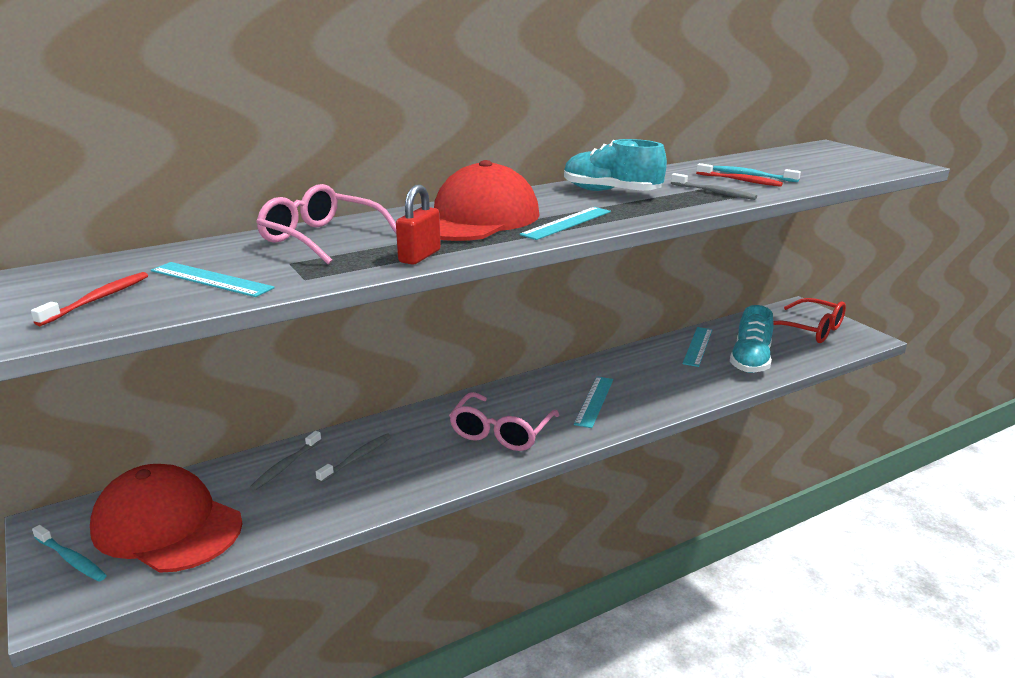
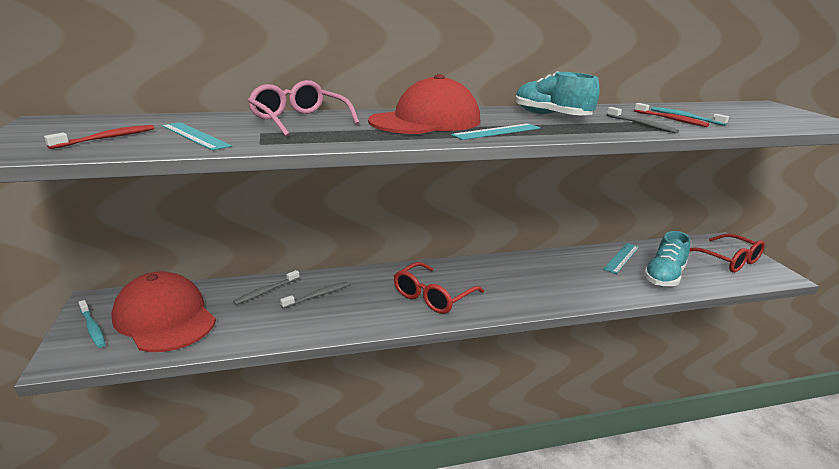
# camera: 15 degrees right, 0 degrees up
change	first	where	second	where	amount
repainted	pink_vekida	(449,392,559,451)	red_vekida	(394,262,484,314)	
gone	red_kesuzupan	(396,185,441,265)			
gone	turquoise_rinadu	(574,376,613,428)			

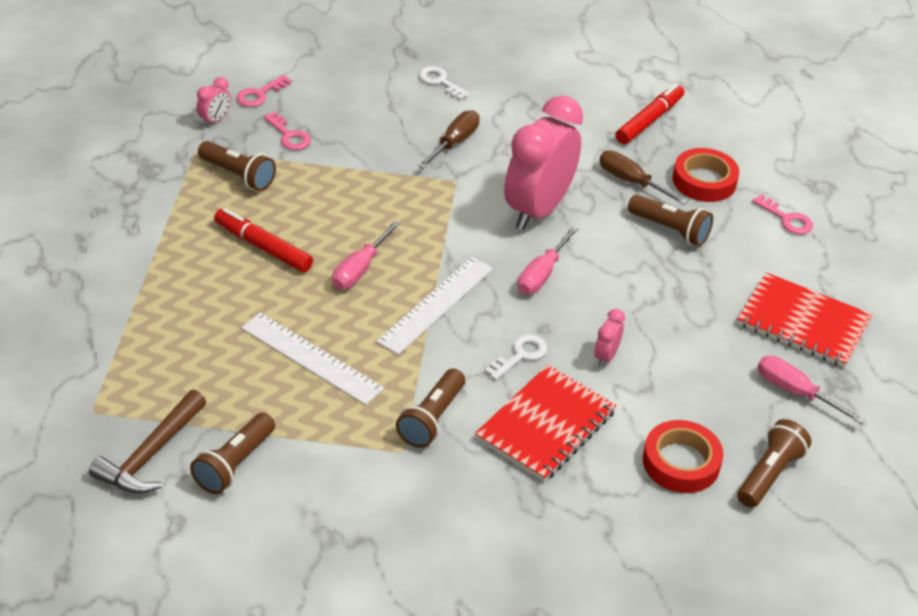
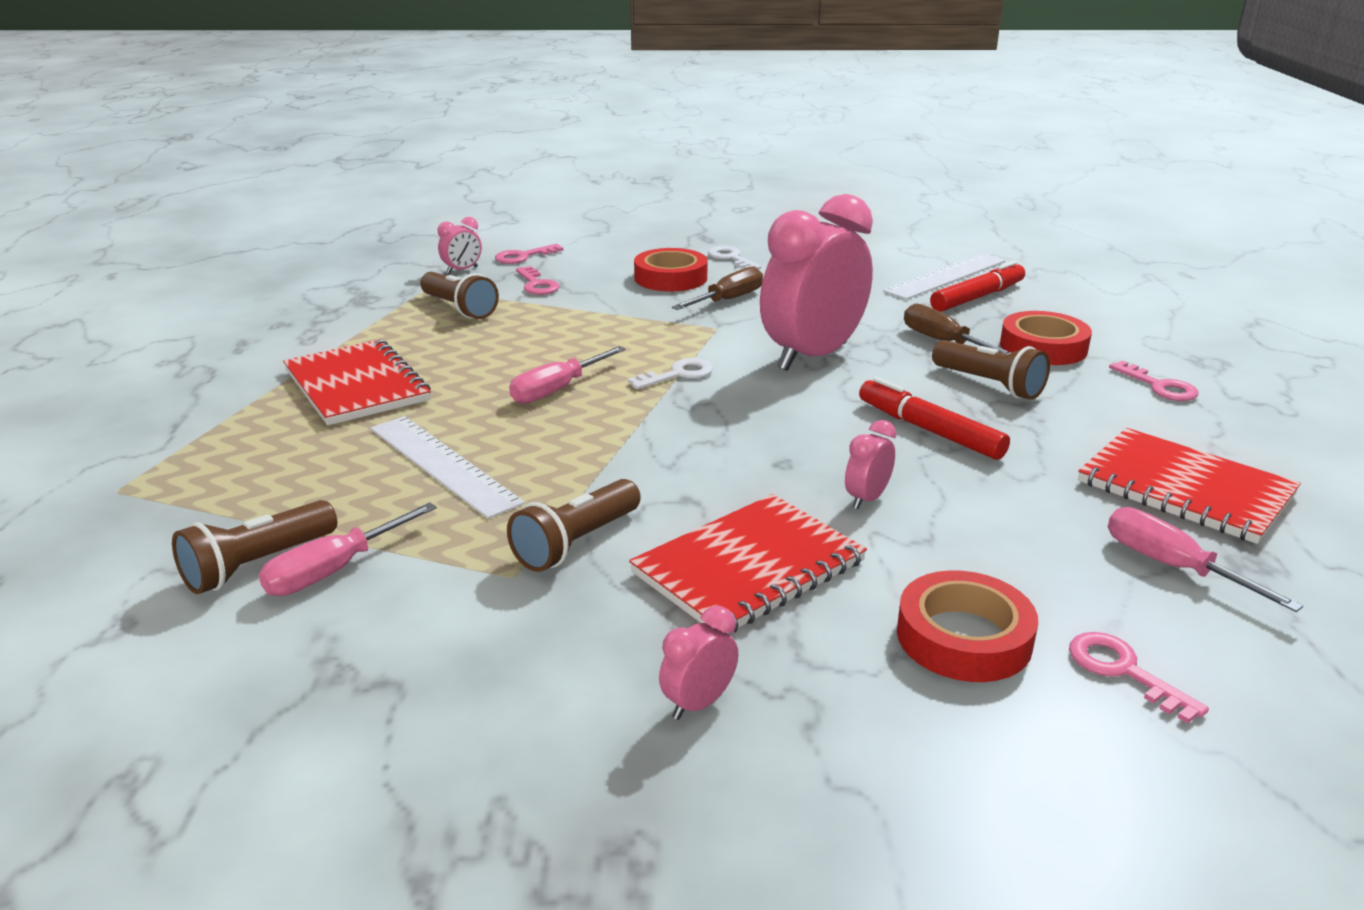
# camera: 15 degrees right, 15 degrees down
change	first	where	second	where	amount
shifted	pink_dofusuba	(518,226,579,294)		(259,502,437,596)	
new			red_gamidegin	(283,339,431,425)	
shifted	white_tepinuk	(485,334,547,380)		(628,358,713,389)	
new			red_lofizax	(634,248,708,291)	
new			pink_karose	(659,606,738,720)	
shifted	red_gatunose	(214,208,313,272)		(859,377,1010,460)	
shifted	white_rinadu	(376,257,493,355)		(883,253,1005,300)	
swapped	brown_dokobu	(737,419,811,508)	pink_tepinuk	(1069,632,1209,724)	
gone	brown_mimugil	(89,390,206,494)			

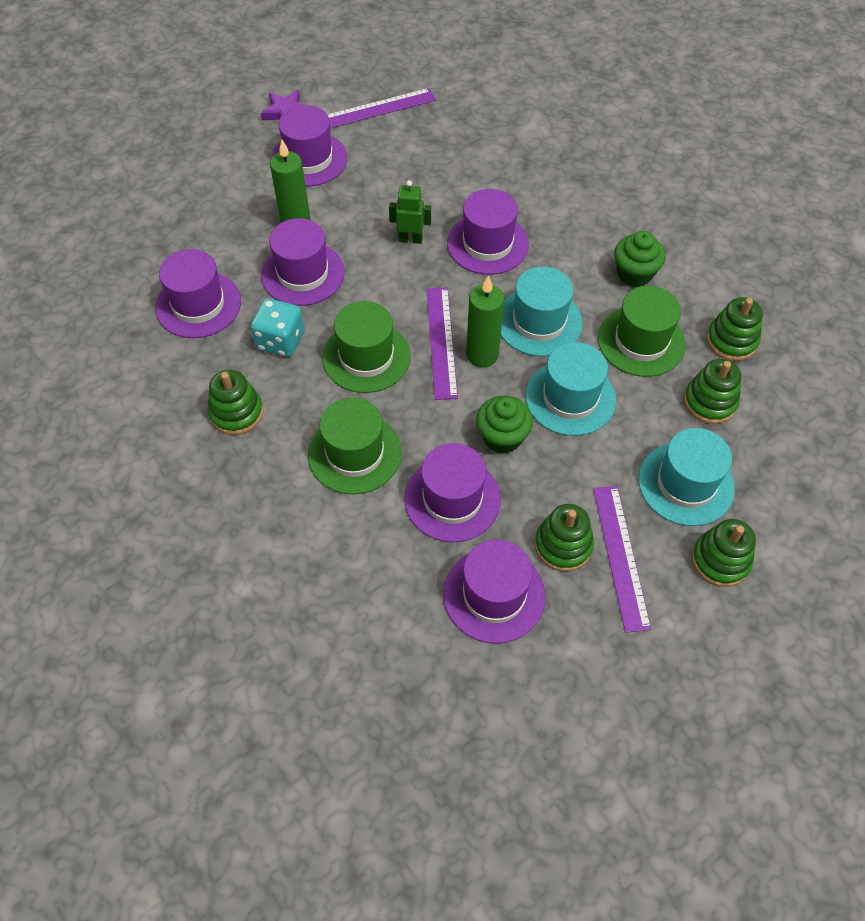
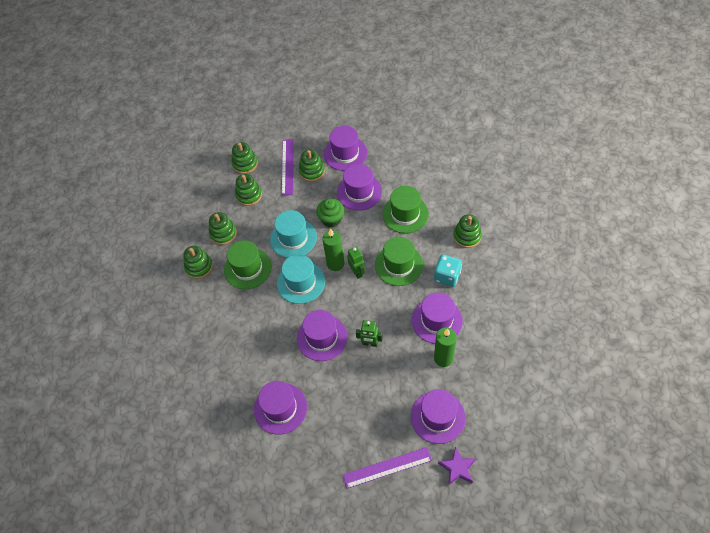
# camera: 170 degrees left, 0 degrees up
change	first	where	second	where	amount
swapped	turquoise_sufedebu	(638,428,735,526)	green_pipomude	(235,174,262,206)	
shifted	purple_sufedebu	(155,249,241,338)		(254,381,307,435)	
swapped	purple_rinadu	(426,287,458,400)	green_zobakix	(347,246,365,279)	
gone	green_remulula	(614,231,666,287)			

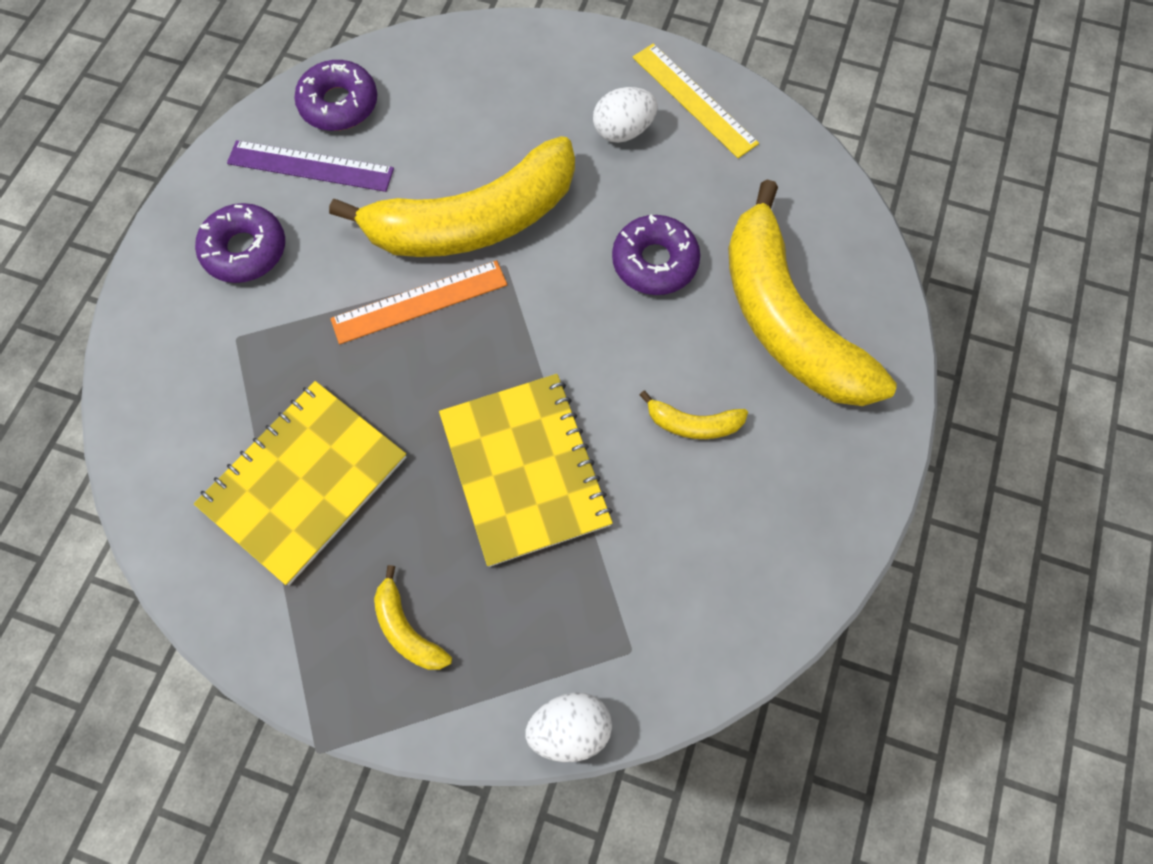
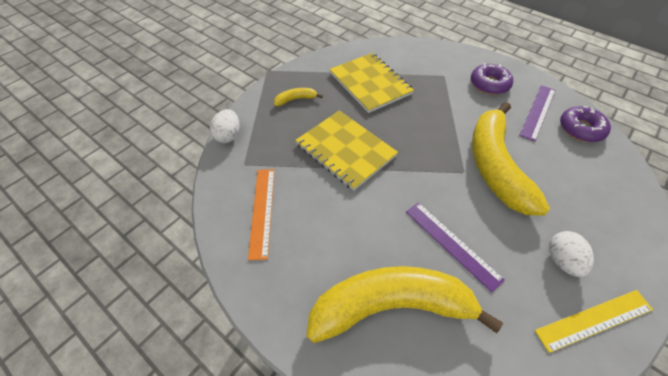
# camera: 110 degrees right, 15 degrees down
change	first	where	second	where	amount
shifted	orange_rinadu	(330,260,507,344)		(248,169,275,260)	
rotated	yellow_gamidegin	(439,374,613,567)		(295,110,398,191)	45 degrees clockwise
swapped	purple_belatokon	(612,215,700,295)	purple_rinadu	(406,202,505,292)	
gone	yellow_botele	(640,391,748,439)			

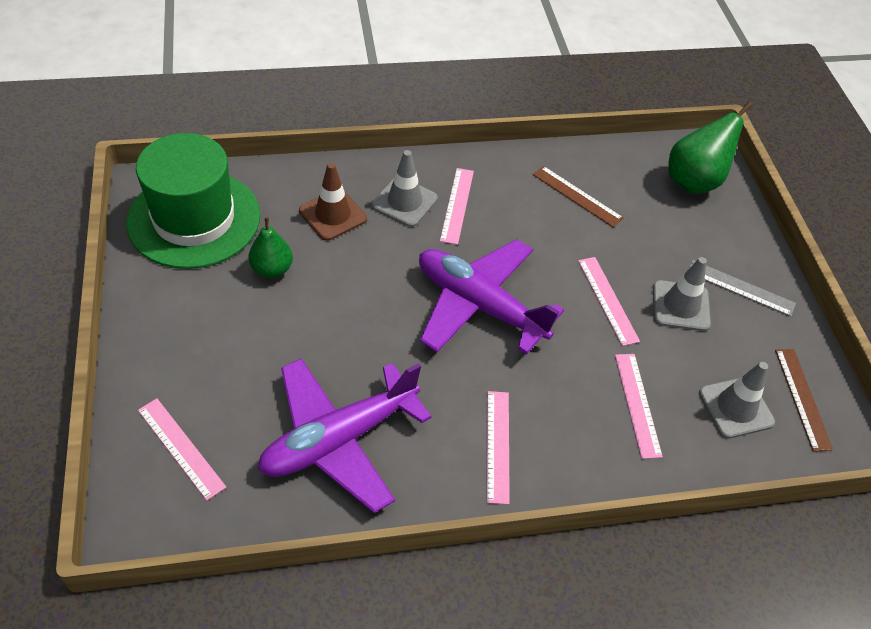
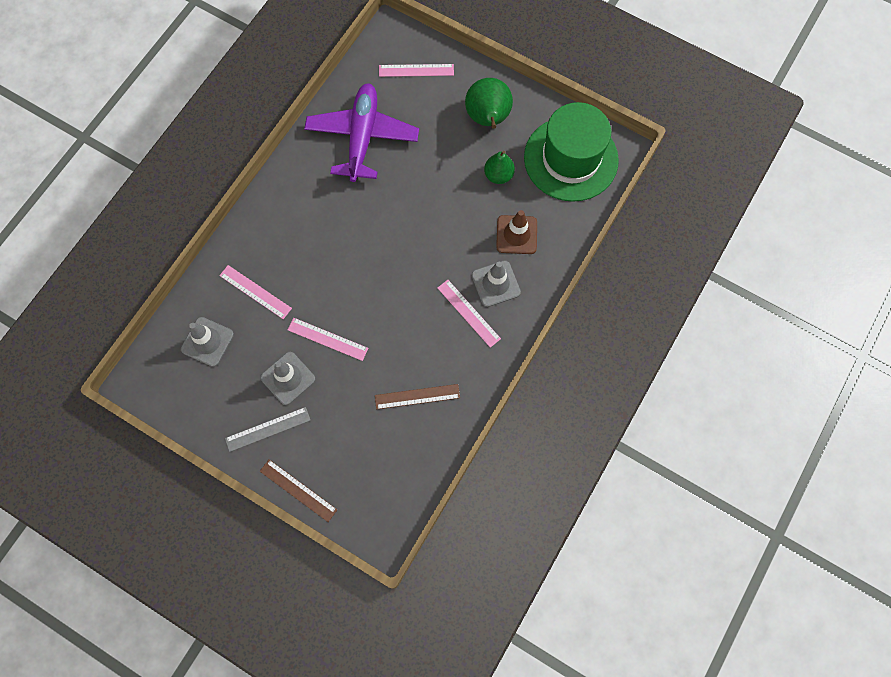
# camera: 135 degrees right, 20 degrees up
change	first	where	second	where	amount
shifted	brown_rinadu	(775,349,833,451)		(260,459,337,522)	
shifted	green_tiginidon	(668,101,753,194)		(465,78,513,129)	
gone	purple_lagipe	(419,239,564,354)			
gone	pink_rinadu	(487,391,510,505)			

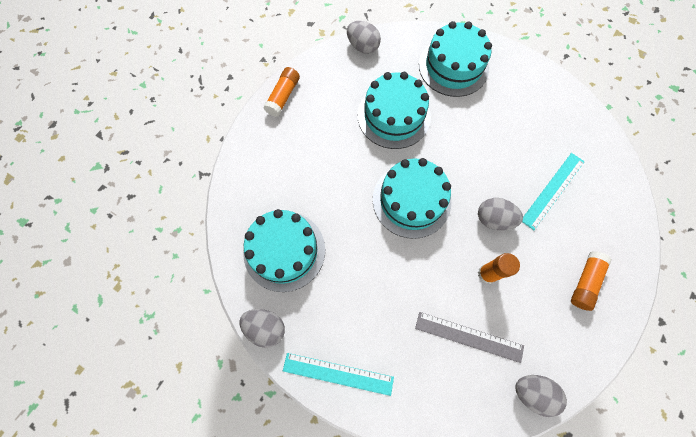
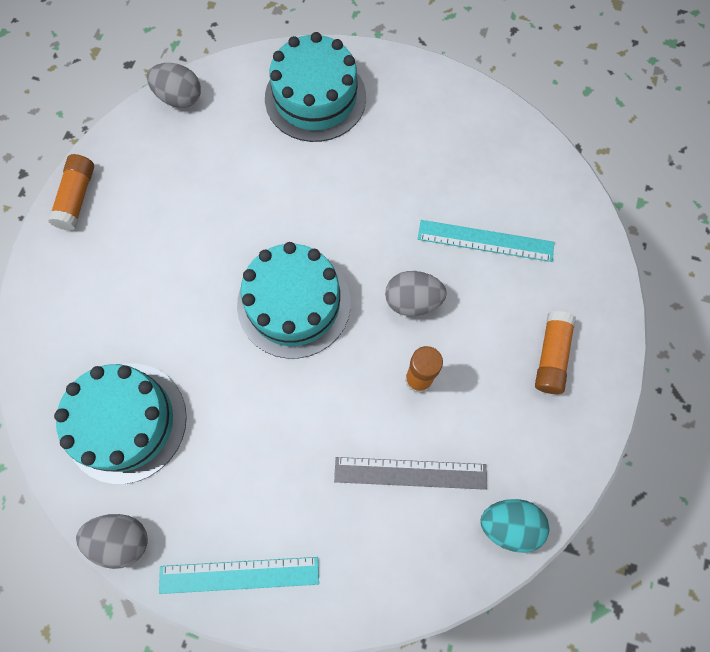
# camera: 15 degrees left, 0 degrees up
change	first	where	second	where	amount
rotated	turquoise_rinadu	(522,153,585,230)		(418,220,554,262)	75 degrees clockwise
repainted	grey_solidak	(516,375,567,417)	turquoise_solidak	(480,499,549,553)	
gone	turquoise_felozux	(358,72,431,149)			

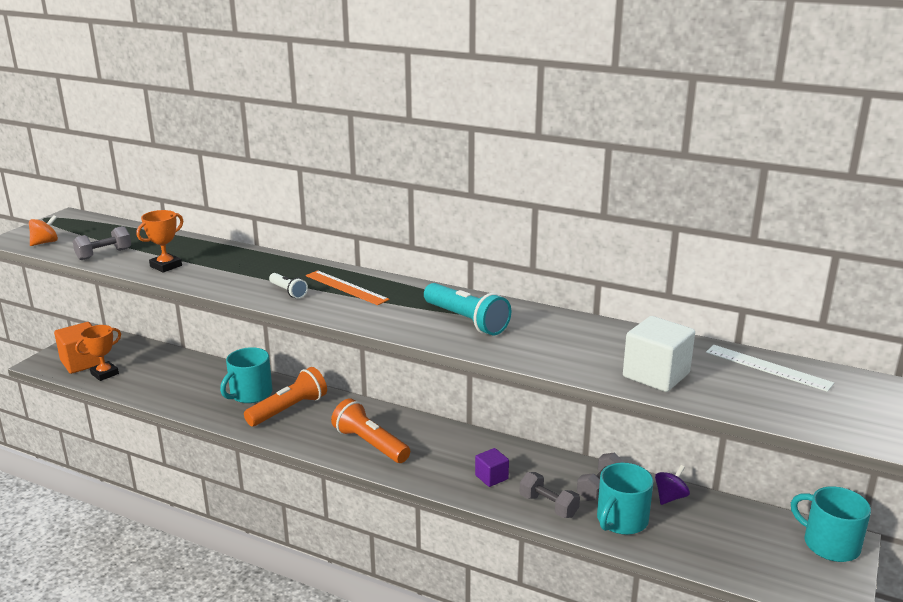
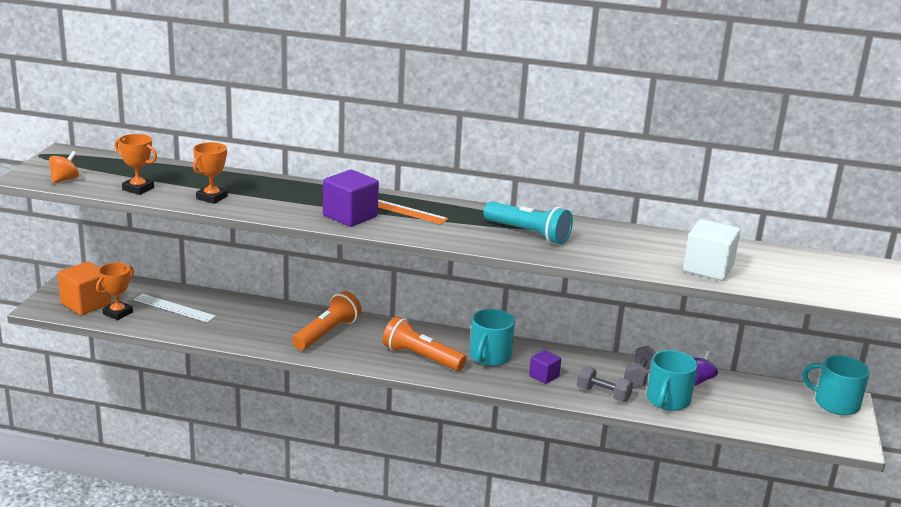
# camera: 15 degrees left, 0 degrees up
change	first	where	second	where	amount
swapped	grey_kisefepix	(73,226,131,260)	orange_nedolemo	(115,134,157,195)	
shifted	white_rinadu	(706,345,834,392)		(134,294,216,322)	
swapped	white_dokobu	(269,273,308,299)	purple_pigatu	(323,170,379,227)	
shifted	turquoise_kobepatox	(220,347,272,403)		(470,309,515,366)	

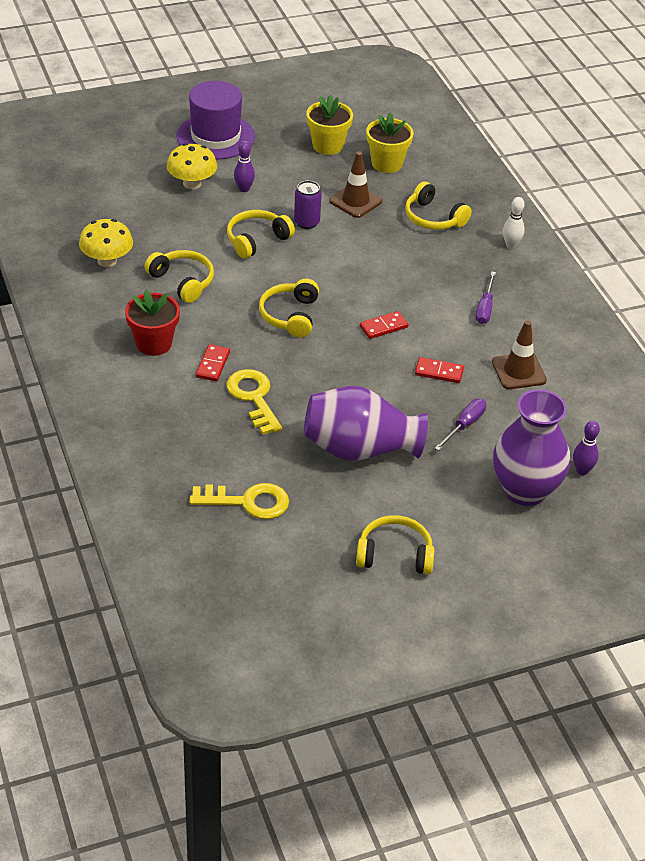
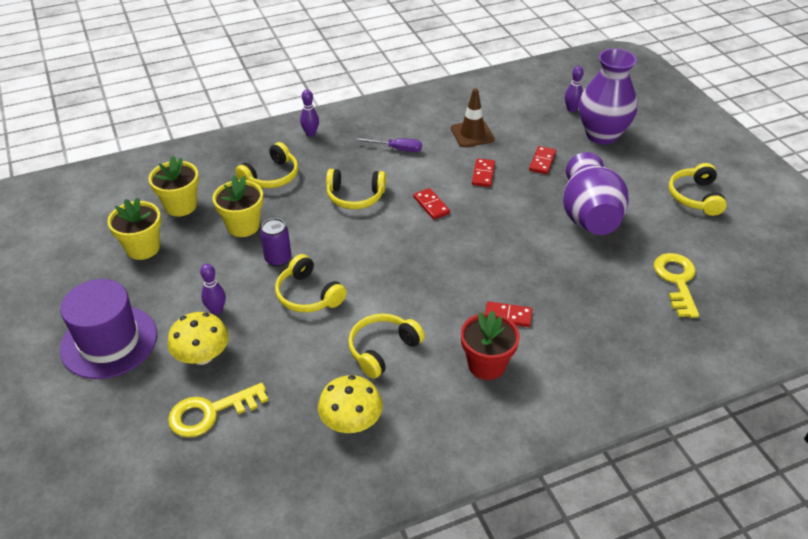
# camera: 90 degrees left, 0 degrees up
change	first	where	second	where	amount
shifted	yellow_tepinuk	(226,369,283,435)		(168,383,268,438)	
swapped	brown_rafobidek	(329,151,382,218)	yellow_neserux	(213,175,263,237)	
repainted	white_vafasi	(503,197,525,249)	purple_vafasi	(300,90,319,137)	
shifted	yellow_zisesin	(259,279,319,338)		(326,169,386,209)	
swapped	purple_dofusuba	(434,399,486,451)	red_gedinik	(529,146,556,174)	

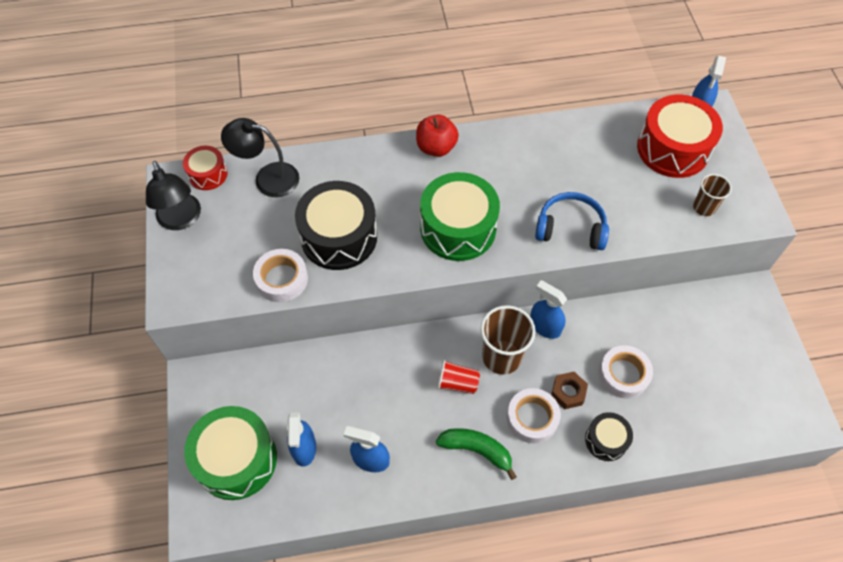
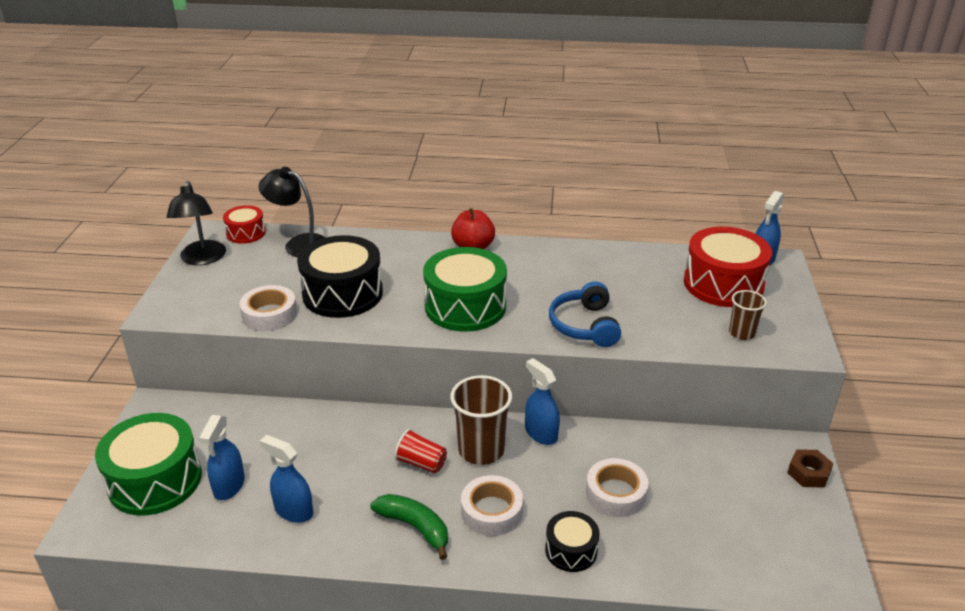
# camera: 15 degrees right, 25 degrees down
change	first	where	second	where	amount
rotated	blue_zisesin	(535,192,609,250)		(549,281,621,347)	120 degrees counterclockwise
shifted	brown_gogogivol	(551,372,588,409)		(787,449,834,488)	

